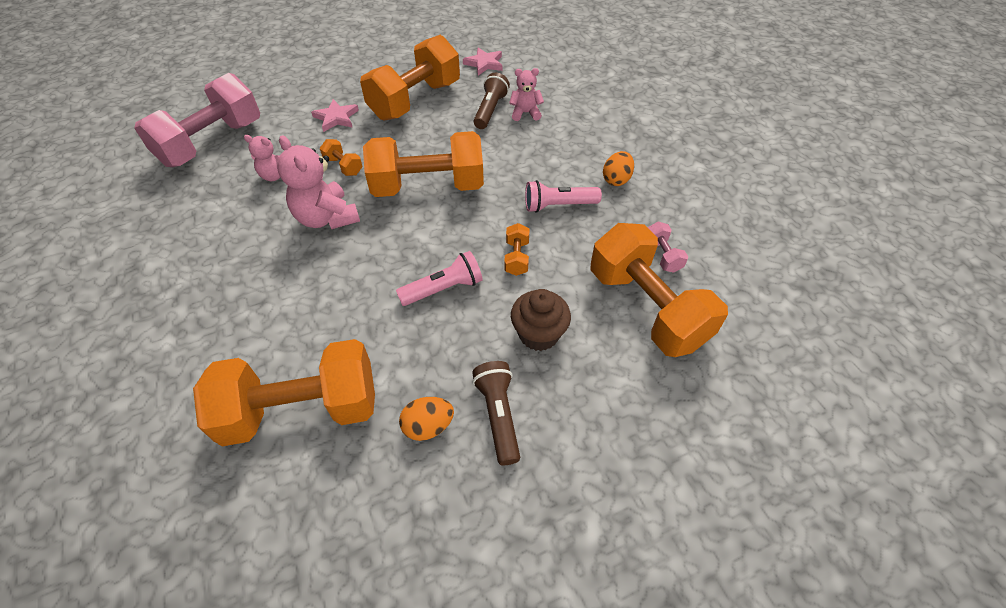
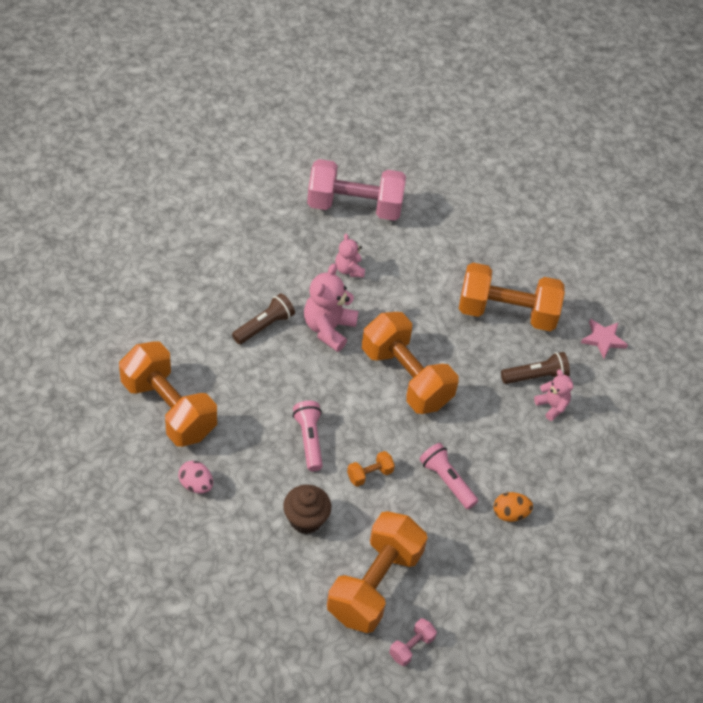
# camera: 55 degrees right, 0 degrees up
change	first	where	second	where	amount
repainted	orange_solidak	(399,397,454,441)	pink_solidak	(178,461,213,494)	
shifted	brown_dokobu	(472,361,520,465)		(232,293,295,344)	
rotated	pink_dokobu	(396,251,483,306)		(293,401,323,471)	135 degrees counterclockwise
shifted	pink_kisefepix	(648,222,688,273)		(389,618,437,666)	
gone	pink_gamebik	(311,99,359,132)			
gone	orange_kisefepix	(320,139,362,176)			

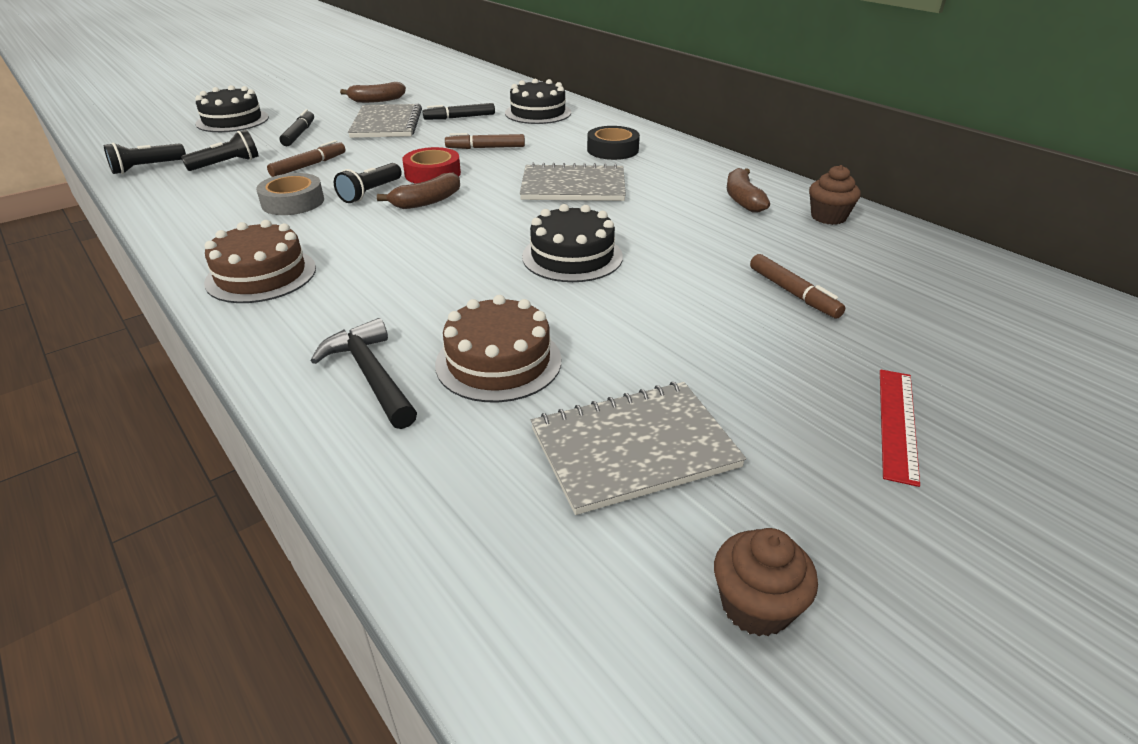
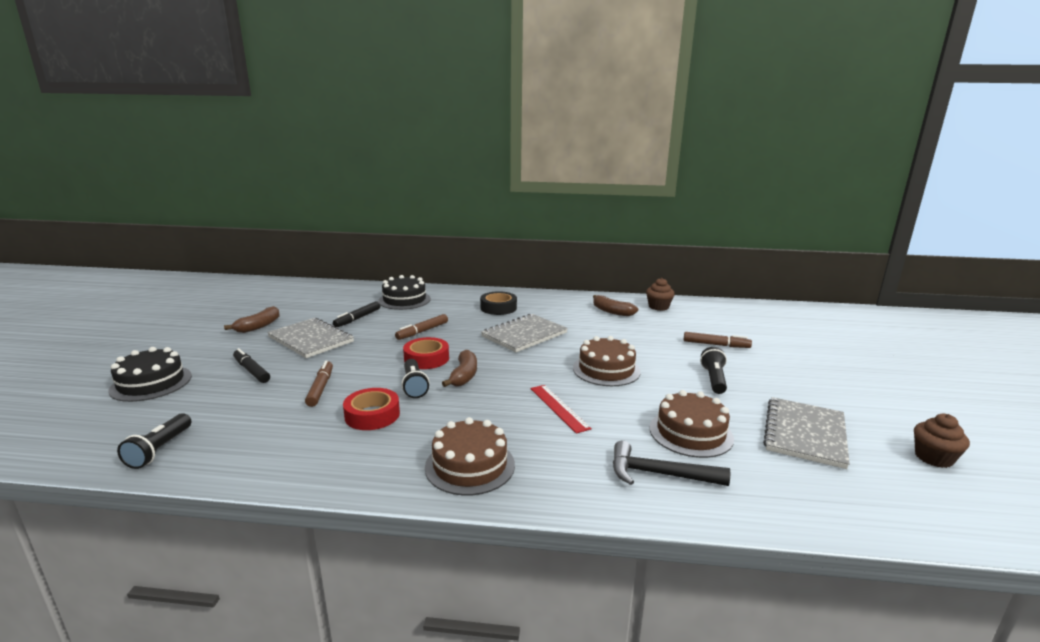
# camera: 45 degrees left, 15 degrees down
change	first	where	second	where	amount
repainted	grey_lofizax	(256,173,324,215)	red_lofizax	(343,388,400,430)	
shifted	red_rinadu	(880,369,920,487)		(530,385,592,434)	
repainted	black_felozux	(522,204,623,282)	brown_felozux	(573,336,641,386)	
shifted	black_dokobu	(181,130,259,171)		(700,347,727,394)	

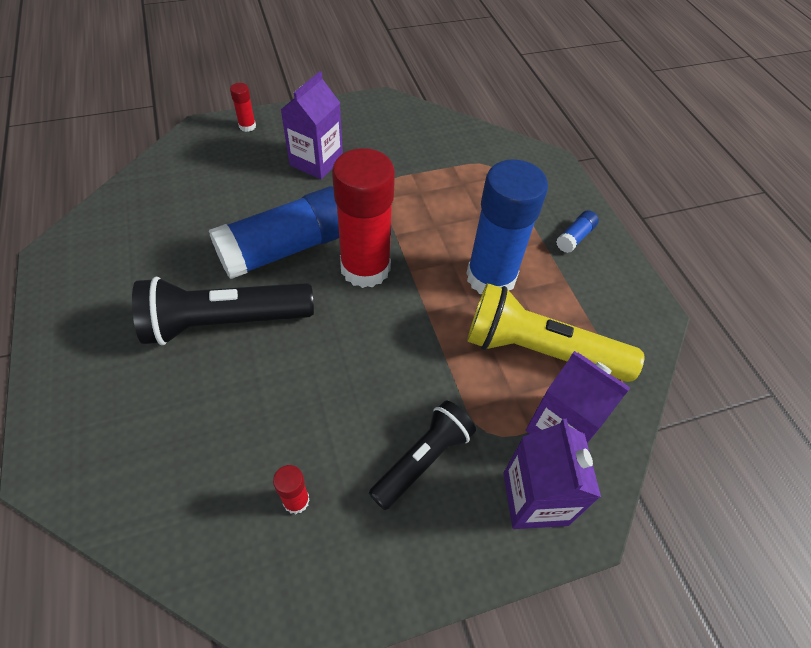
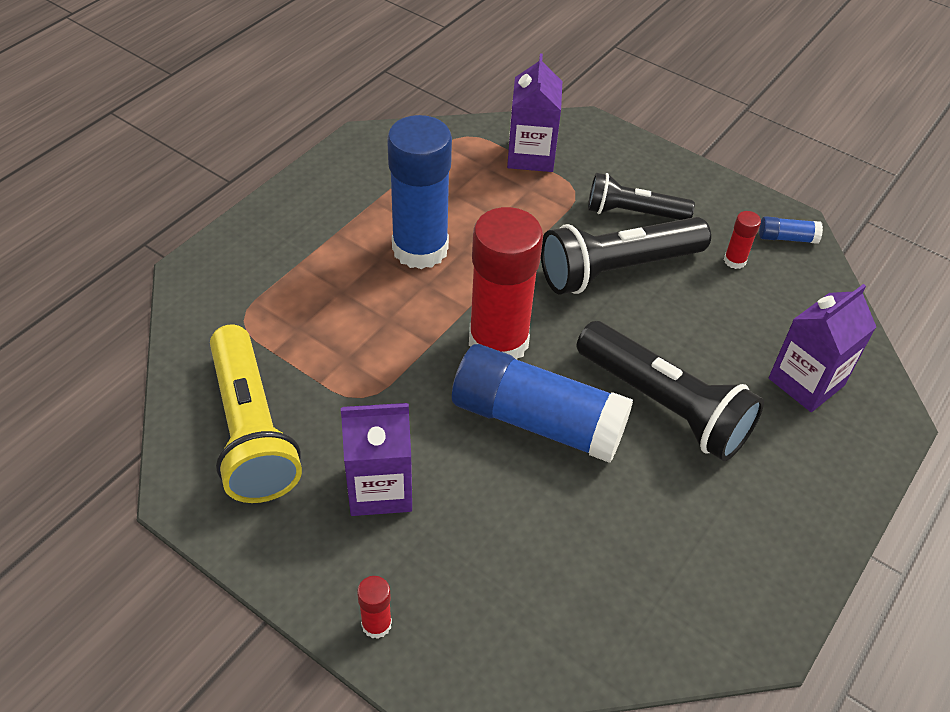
# camera: 125 degrees left, 5 degrees down
change	first	where	second	where	amount
shifted	yellow_dokobu	(467,283,644,382)		(210,324,302,503)	
new			black_dokobu	(541,217,711,294)	
shifted	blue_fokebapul	(556,210,599,253)		(759,216,823,244)	
shifted	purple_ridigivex	(503,419,601,529)		(769,284,876,412)	

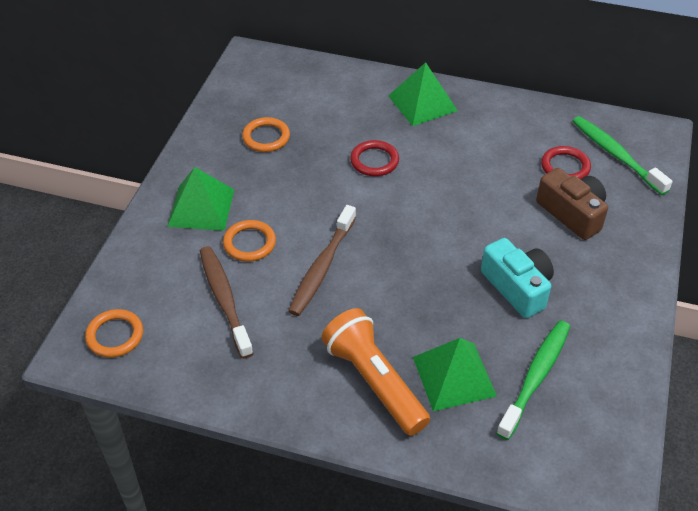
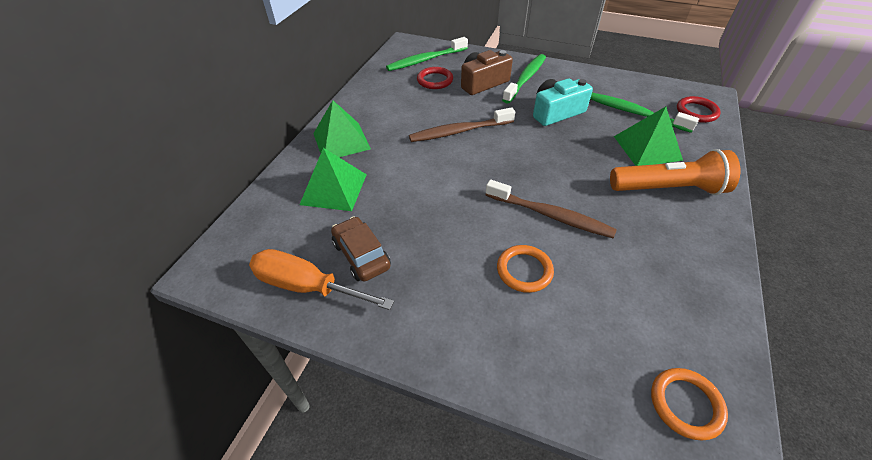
# camera: 85 degrees left, 0 degrees up
change	first	where	second	where	amount
new			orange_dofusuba	(249,249,395,310)	
shifted	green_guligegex	(167,167,234,231)		(300,148,367,211)	
swapped	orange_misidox	(242,117,290,152)	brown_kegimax	(331,216,391,281)	
shifted	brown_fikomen	(200,246,254,359)		(409,107,515,142)	
new			green_fikomen	(502,54,546,103)	
rotated	orange_dokobu	(321,308,430,436)		(610,149,740,195)	150 degrees counterclockwise
shifted	red_misidox	(350,140,399,176)		(677,96,721,123)	

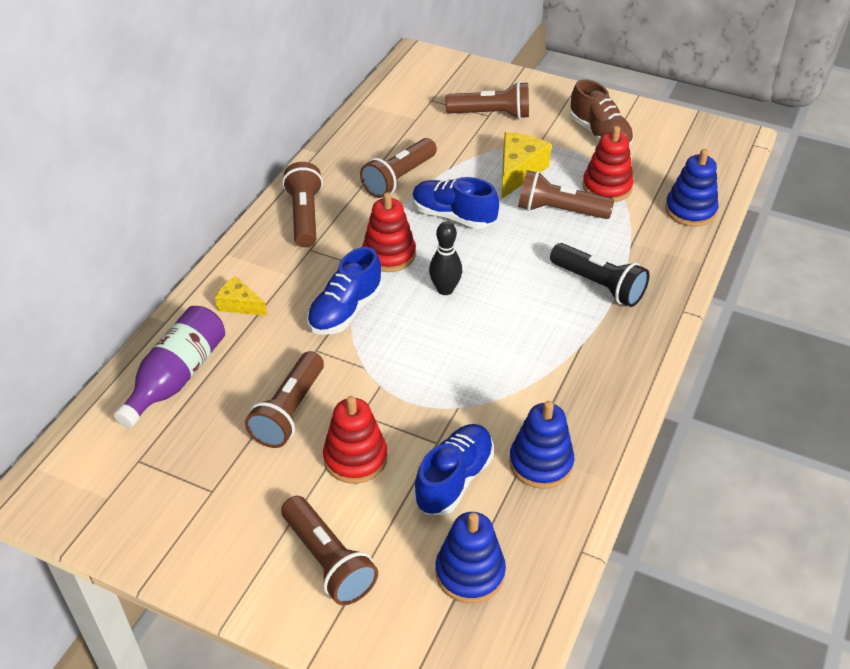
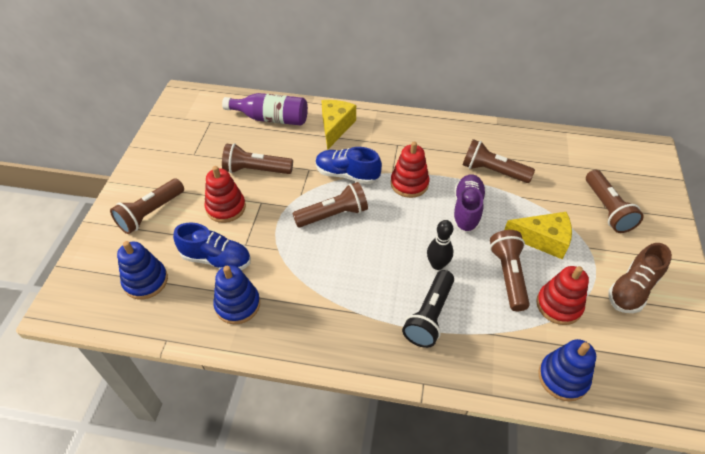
# camera: 75 degrees right, 5 degrees up
change	first	where	second	where	amount
shifted	brown_dokobu	(282,162,323,248)		(292,182,368,227)	
scaled	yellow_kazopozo	(215,276,267,316)		(321,100,356,150)	x1.64
shifted	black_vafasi	(429,221,462,295)		(427,220,453,270)	
repainted	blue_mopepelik	(412,177,499,229)	purple_mopepelik	(453,174,486,232)	

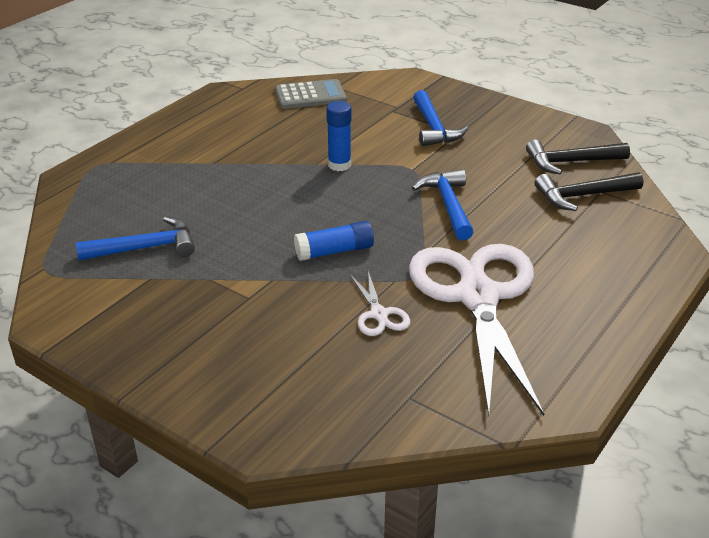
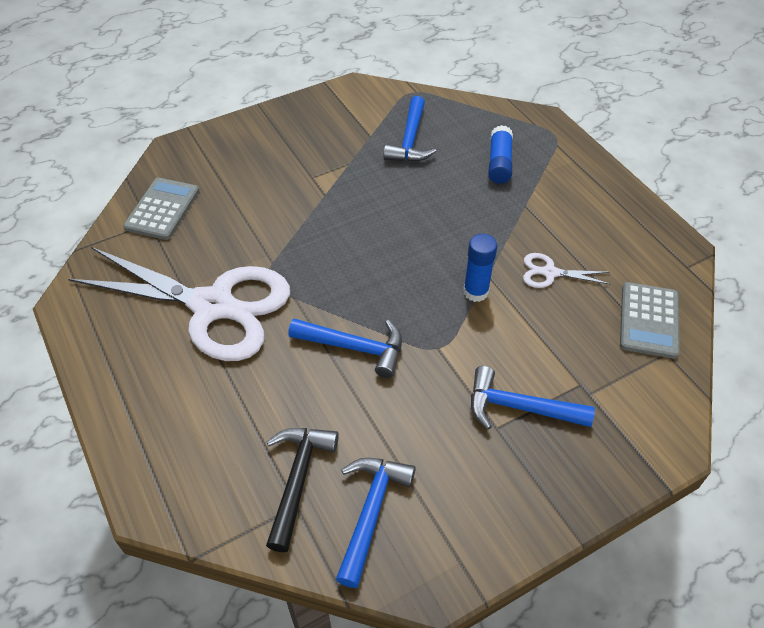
# camera: 115 degrees right, 15 degrees up
change	first	where	second	where	amount
new			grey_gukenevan	(123,178,199,240)	
repainted	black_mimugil	(526,140,630,174)	blue_mimugil	(336,458,416,588)	
shifted	blue_fokebapul	(294,221,374,261)		(488,125,513,184)	
shifted	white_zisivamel	(350,271,410,336)		(523,253,611,288)	

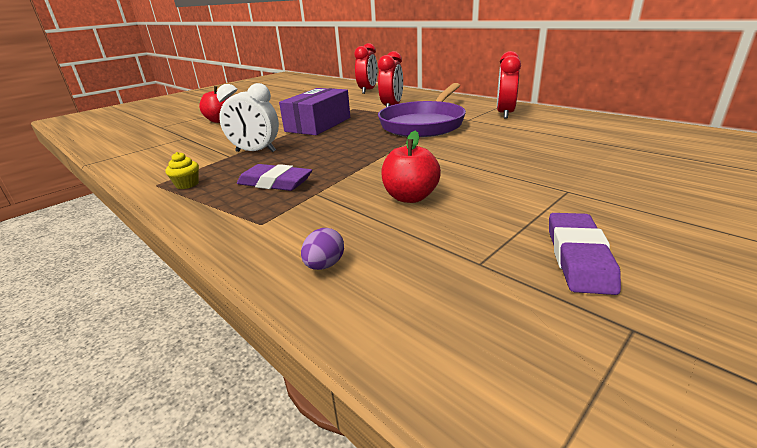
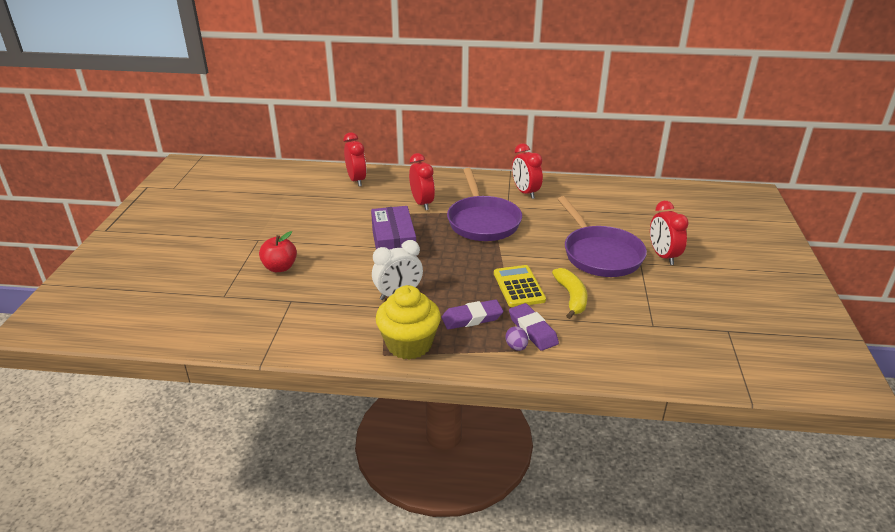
# camera: 40 degrees left, 5 degrees up
change	first	where	second	where	amount
scaled	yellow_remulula	(165,152,199,189)		(376,285,441,359)	x2.48
new			yellow_gukenevan	(494,265,546,307)	
shifted	purple_solidak	(301,228,344,270)		(505,326,528,351)	
shifted	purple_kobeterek	(549,213,621,295)		(509,303,559,351)	
swapped	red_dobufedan	(381,131,441,203)	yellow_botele	(552,268,587,319)	
new			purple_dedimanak	(558,196,647,277)	
new			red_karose	(650,201,689,265)	

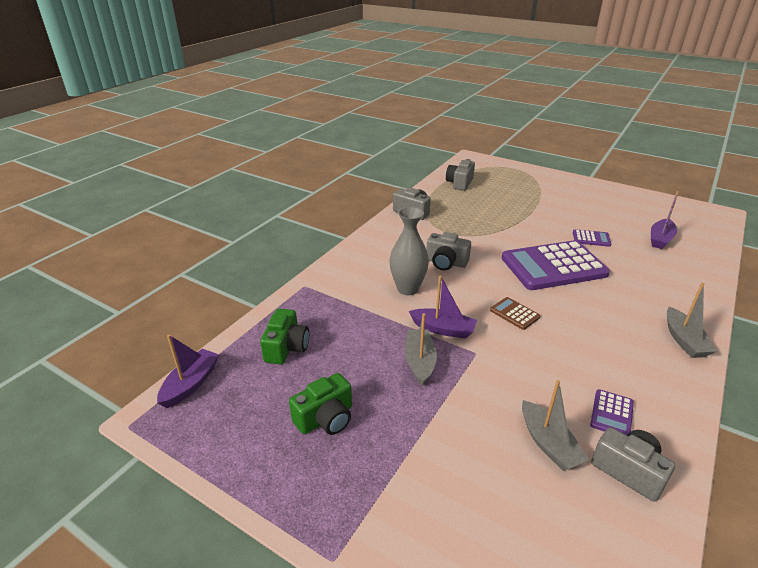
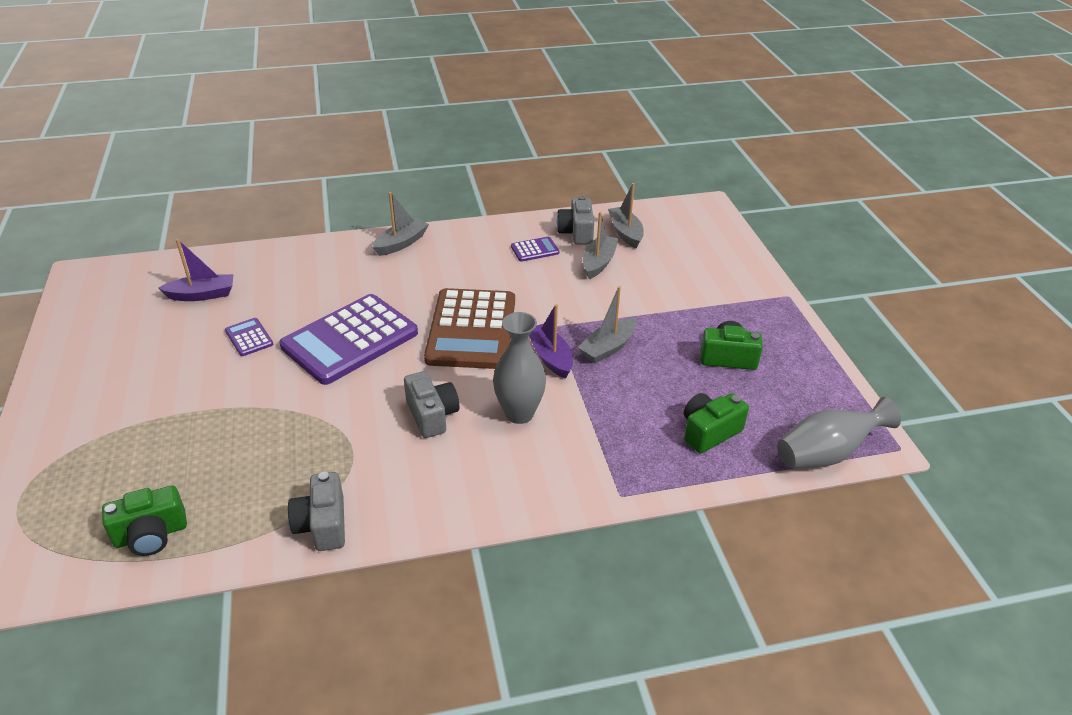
# camera: 135 degrees left, 5 degrees up
change	first	where	second	where	amount
repainted	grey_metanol	(446,159,475,191)	green_metanol	(102,485,187,556)	
rotated	purple_gukenevan	(502,240,610,290)		(279,294,418,385)	105 degrees clockwise
scaled	brown_gukenevan	(490,297,540,330)		(424,288,515,369)	x2.39
new			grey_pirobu	(608,183,644,248)	
swapped	purple_pirobu	(157,335,219,408)	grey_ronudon	(777,397,901,468)	

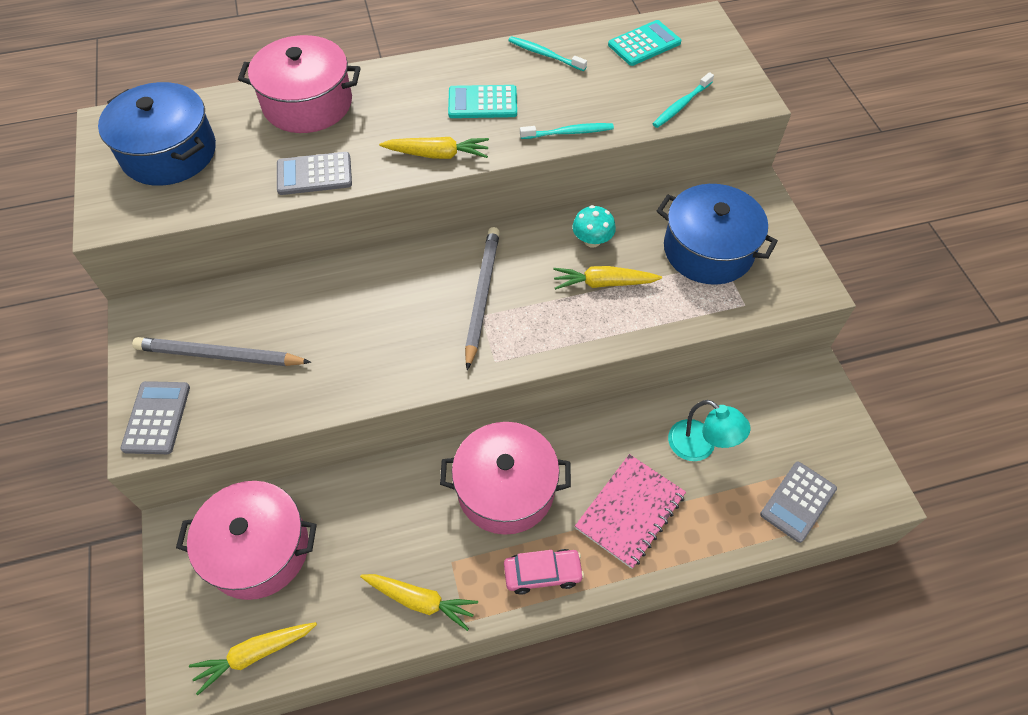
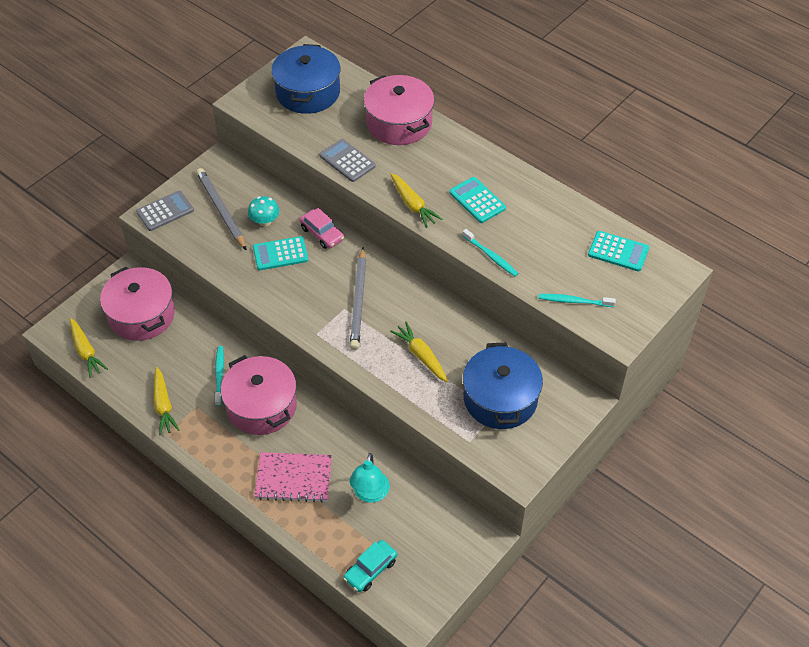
# camera: 55 degrees right, 5 degrees down
change	first	where	second	where	amount
rotated	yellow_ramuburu	(189,622,317,695)		(70,318,108,378)	150 degrees counterclockwise
shifted	turquoise_fikomen	(508,36,587,71)		(215,346,224,406)	
shifted	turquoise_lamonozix	(572,205,616,247)		(248,196,280,227)	
new			turquoise_gukenevan	(253,236,308,270)	
shifted	pink_kegimax	(504,549,584,595)		(300,208,344,249)	
swapped	grey_gukenevan	(760,461,837,543)	turquoise_kegimax	(343,540,397,592)	
rotated	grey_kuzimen	(465,227,500,370)		(350,247,366,350)	120 degrees clockwise

